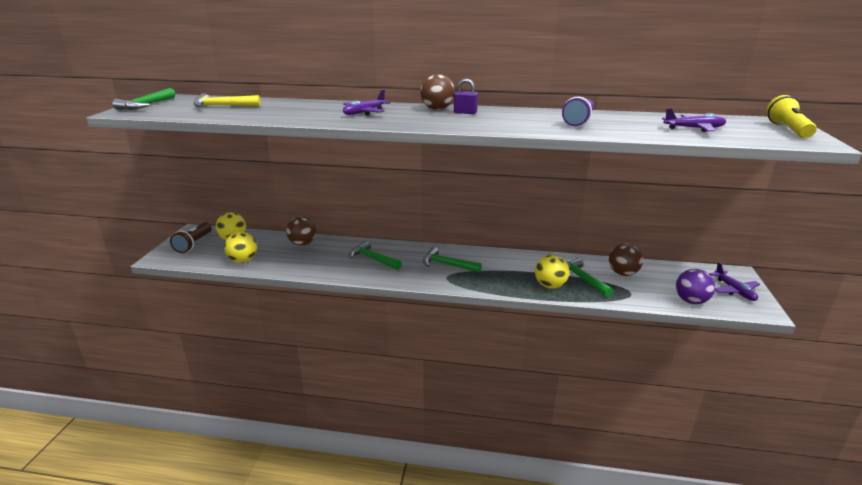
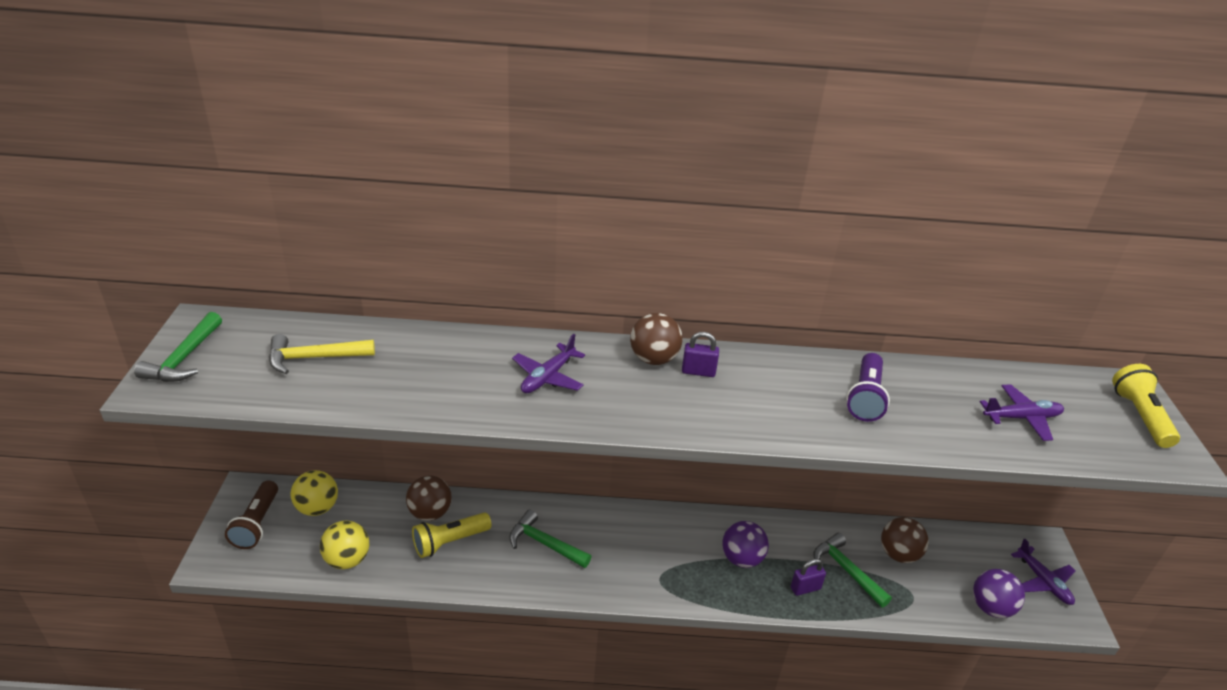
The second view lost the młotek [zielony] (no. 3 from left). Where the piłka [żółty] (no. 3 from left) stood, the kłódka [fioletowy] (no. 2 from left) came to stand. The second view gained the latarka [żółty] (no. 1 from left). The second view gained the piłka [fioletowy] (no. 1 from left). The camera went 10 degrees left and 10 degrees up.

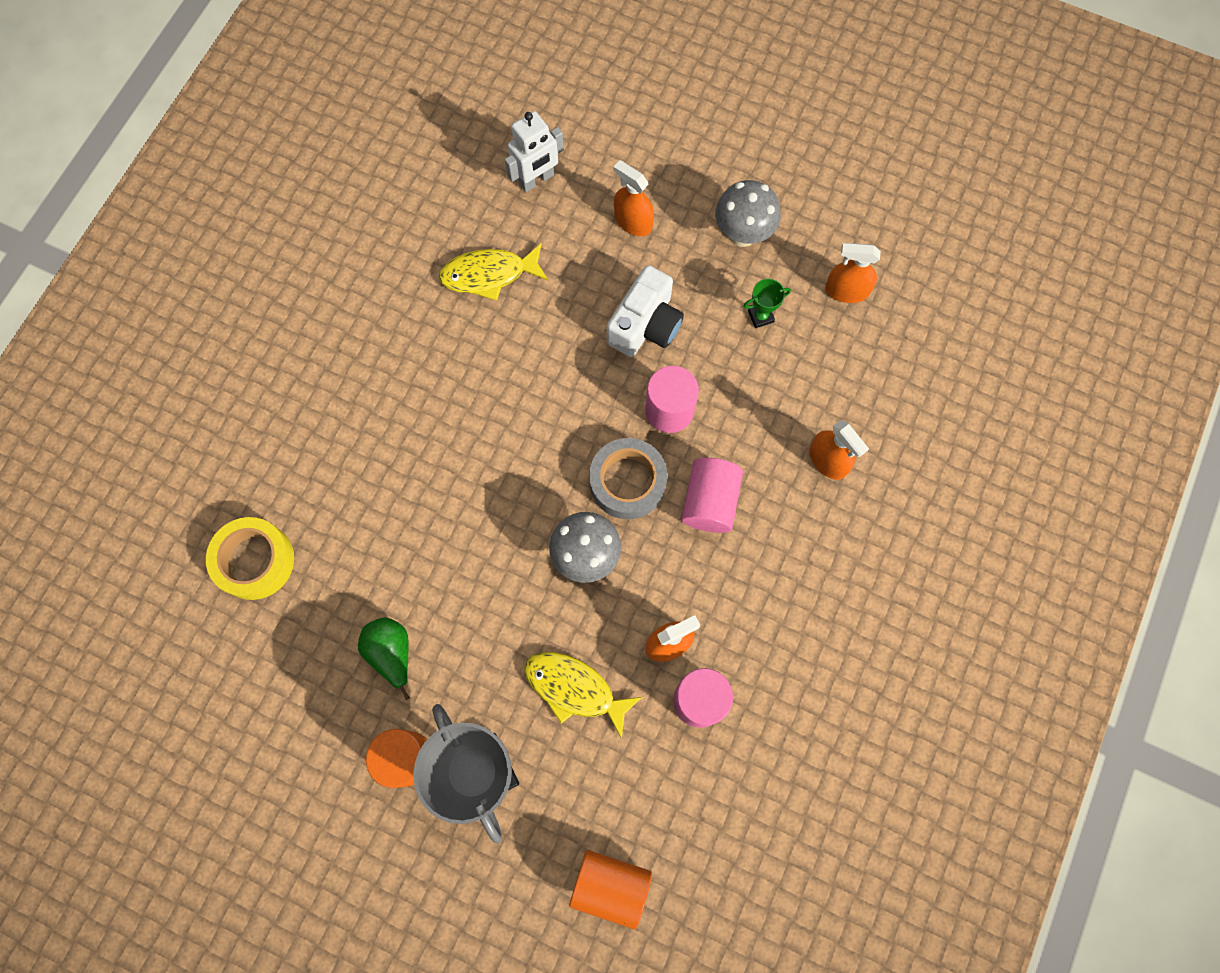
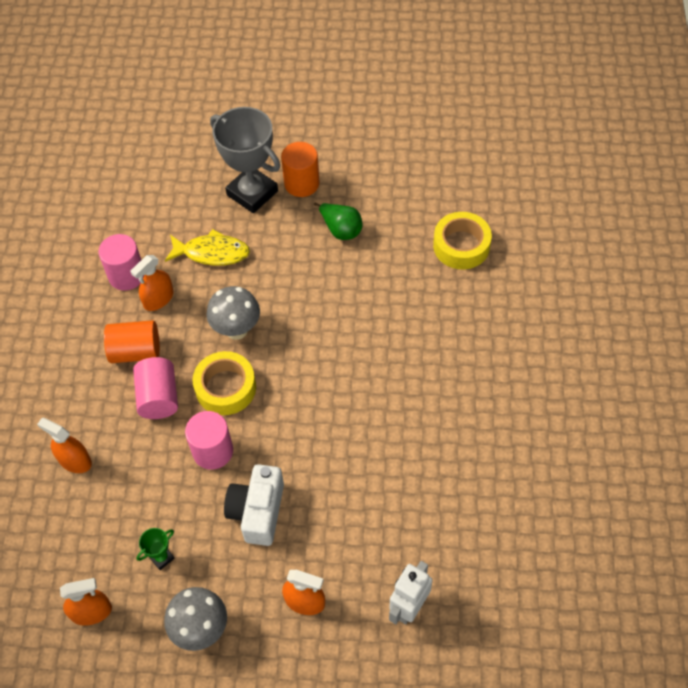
The second view lost the ryba [żółty] (no. 1 from left). What was the taśma klejąca [szary] turned into the taśma klejąca [żółty] (no. 1 from left). The walec [pomarańczowy] (no. 2 from left in the first image) ended up elsewhere. The camera went 160 degrees right and 15 degrees down.

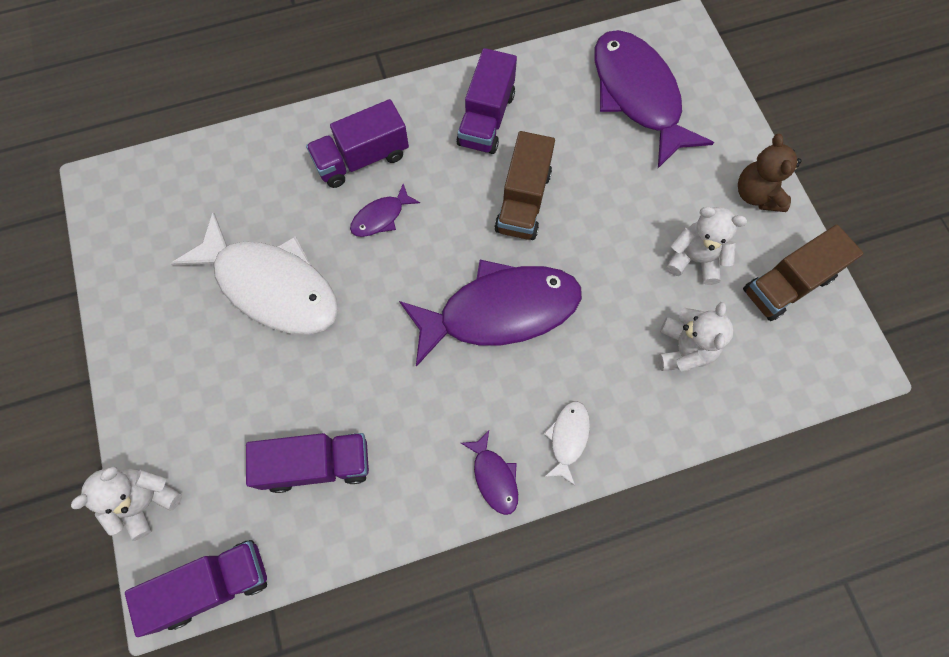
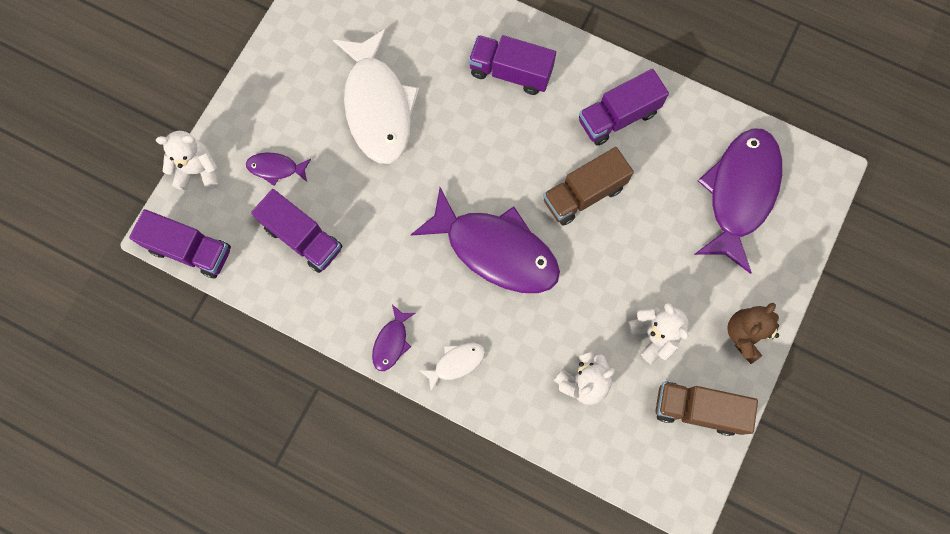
The ryba [fioletowy] (no. 1 from left) ended up elsewhere. The camera went 45 degrees right and 5 degrees up.

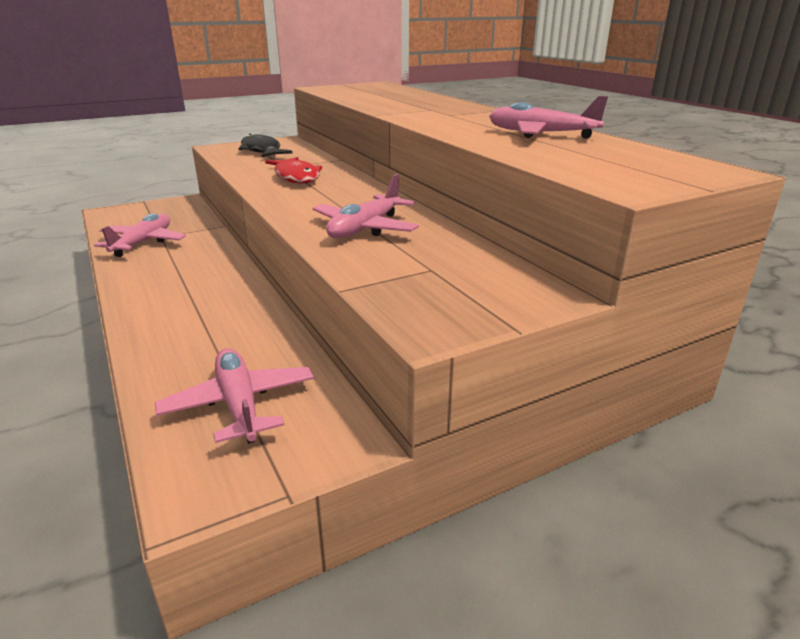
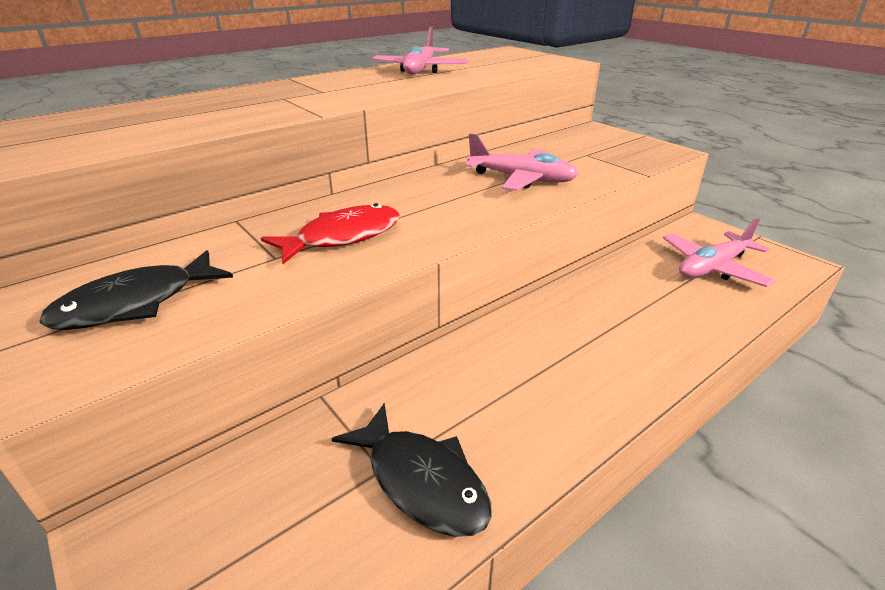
Where the samolot [różowy] (no. 1 from left) stood, the ryba [czarny] (no. 2 from left) came to stand. The camera went 100 degrees left and 5 degrees up.

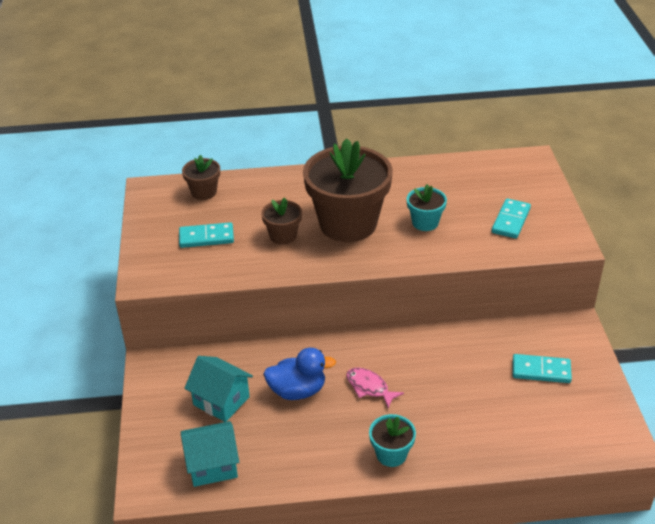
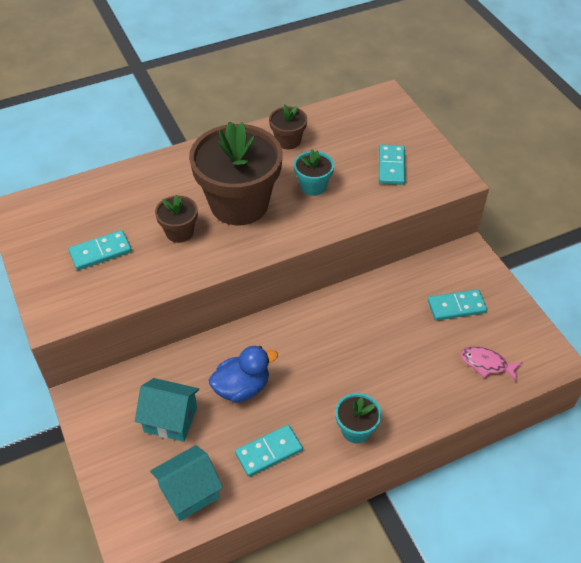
The doniczka [brązowy] (no. 1 from left in the first image) ended up elsewhere. The ryba [różowy] ended up elsewhere. The second view gained the kostka domina [turkusowy] (no. 2 from left). The camera went 20 degrees left and 10 degrees up.

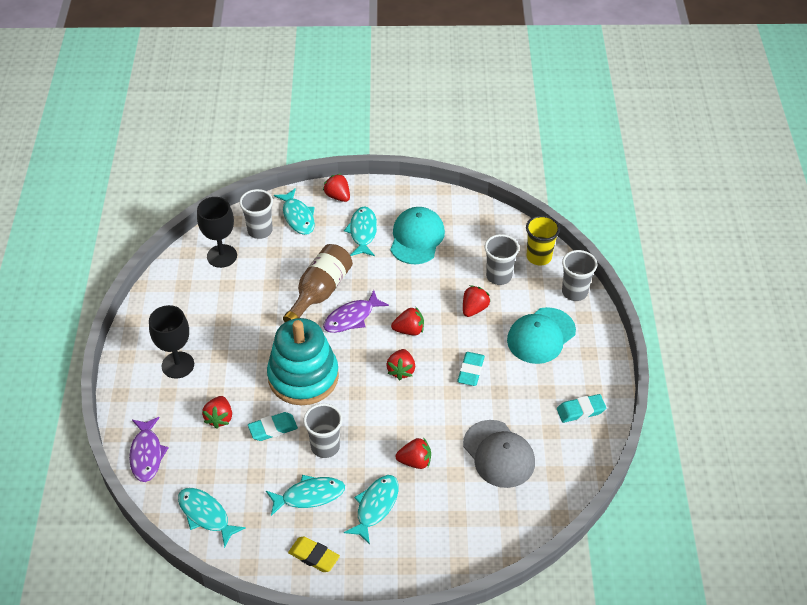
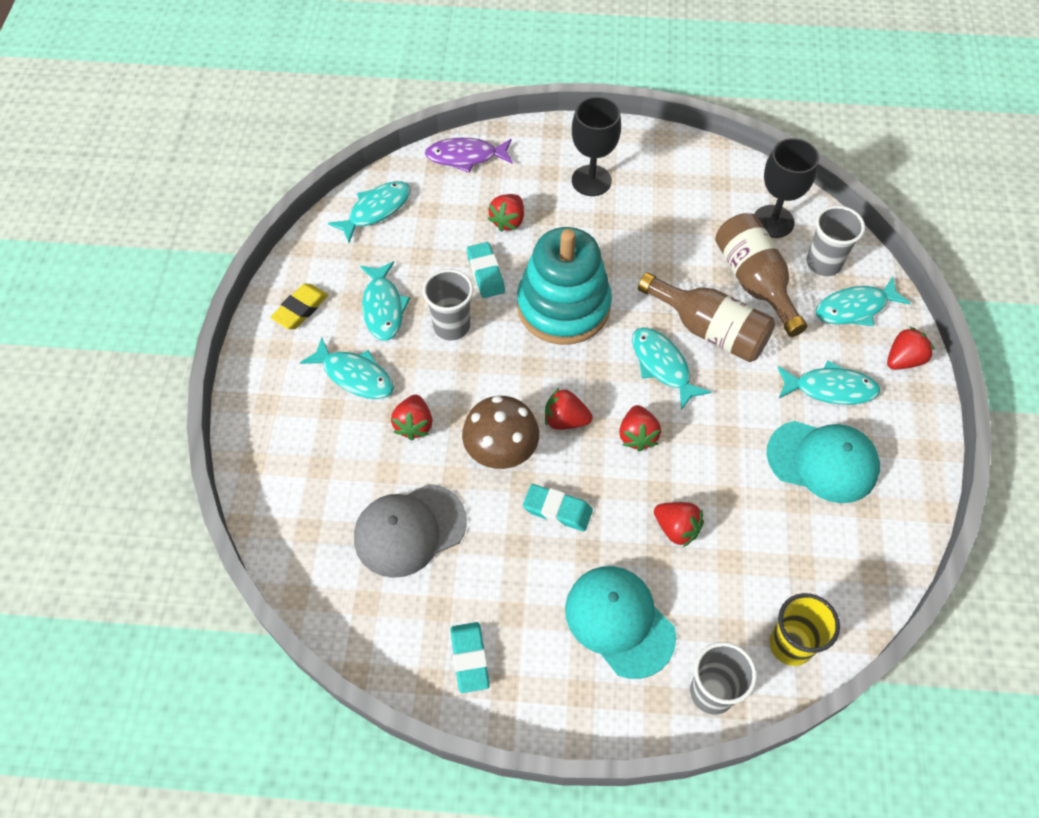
The second view lost the szklanka [szary] (no. 3 from left). What was the ryba [fioletowy] (no. 2 from left) turned into the ryba [turkusowy] (no. 4 from left). The truskawka [czerwony] (no. 1 from left in the first image) ended up facing another way, 75 degrees counterclockwise from before. The second view gained the butelka [brązowy] (no. 2 from left). The second view gained the grzyb [brązowy]. The camera went 95 degrees right and 10 degrees up.

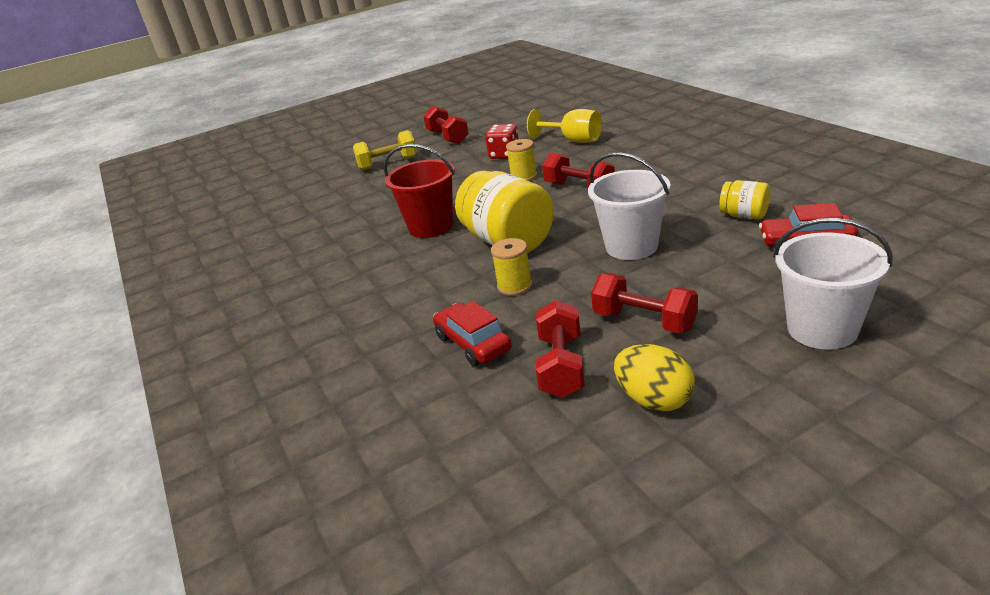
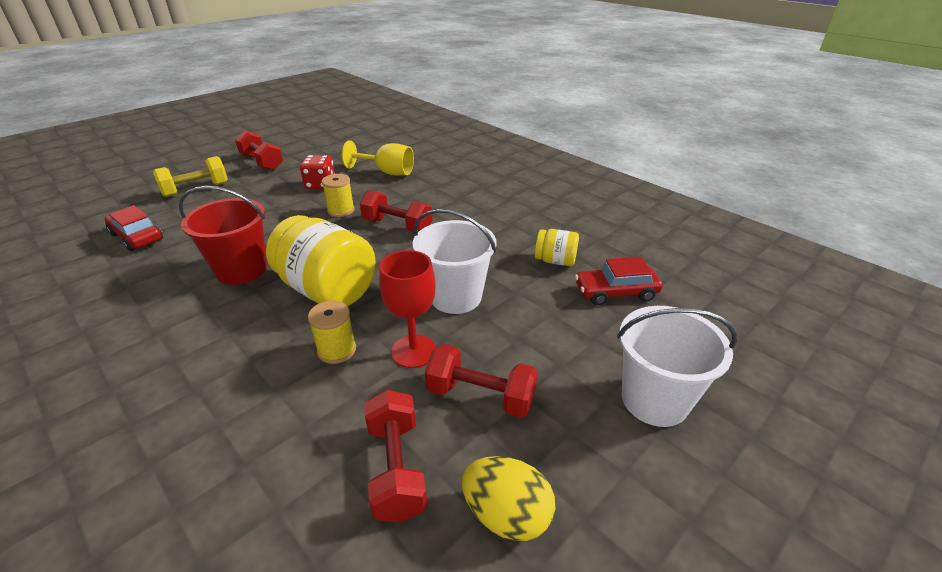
The samochód [czerwony] (no. 1 from left) ended up elsewhere. The second view gained the kielich [czerwony]. The camera went 20 degrees left and 5 degrees up.

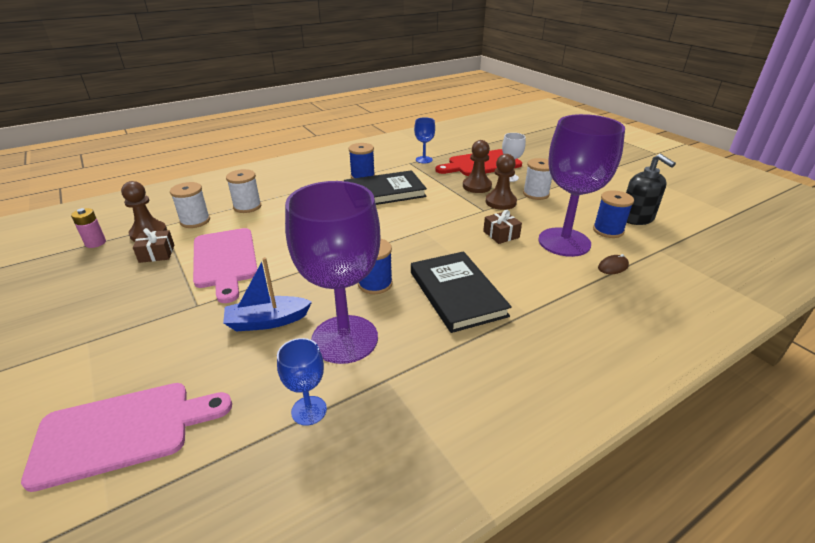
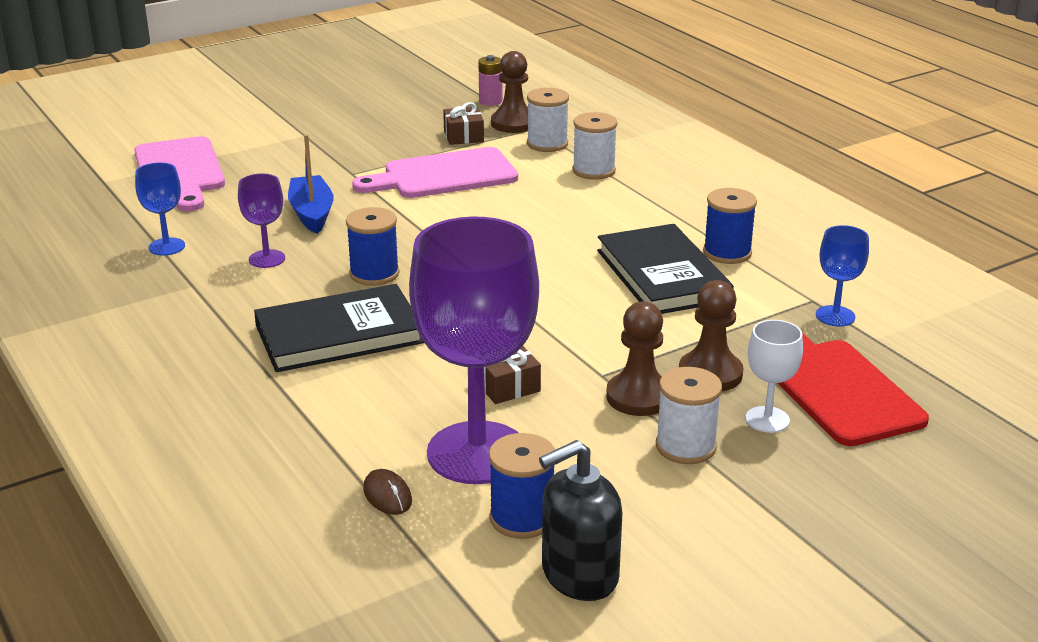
The size of the kielich [fioletowy] (no. 1 from left) changed by a factor of 0.45. The camera went 90 degrees right and 5 degrees down.

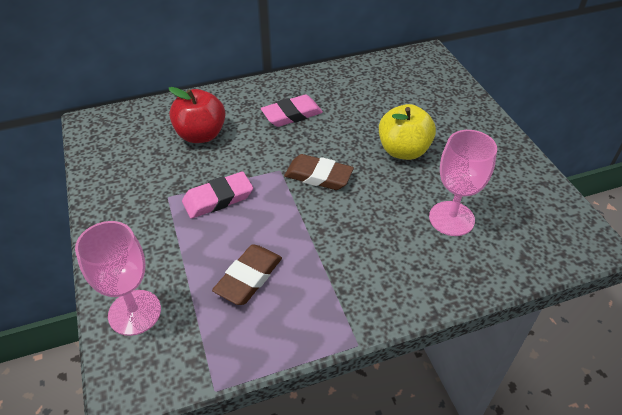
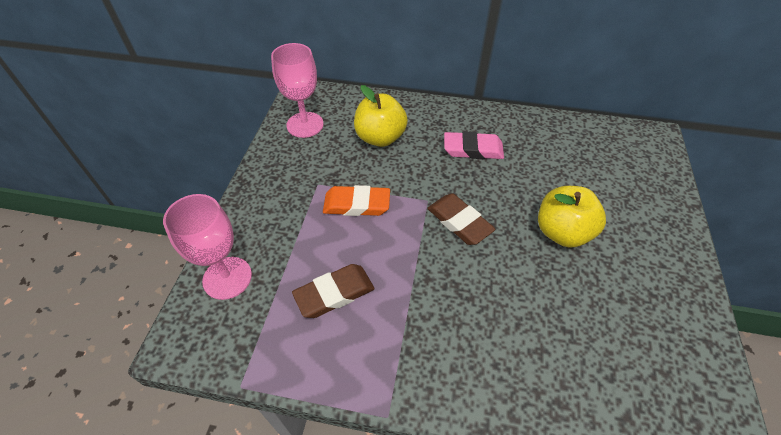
What was the jabłko [czerwony] turned into the jabłko [żółty] (no. 1 from left). The kielich [różowy] (no. 2 from left) ended up elsewhere. What was the gumka do mazania [różowy] (no. 1 from left) turned into the gumka do mazania [pomarańczowy]. The camera went 30 degrees right and 5 degrees up.

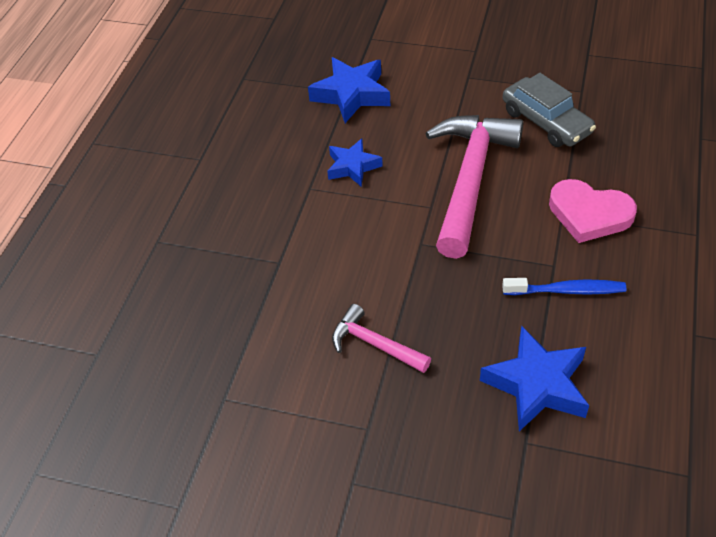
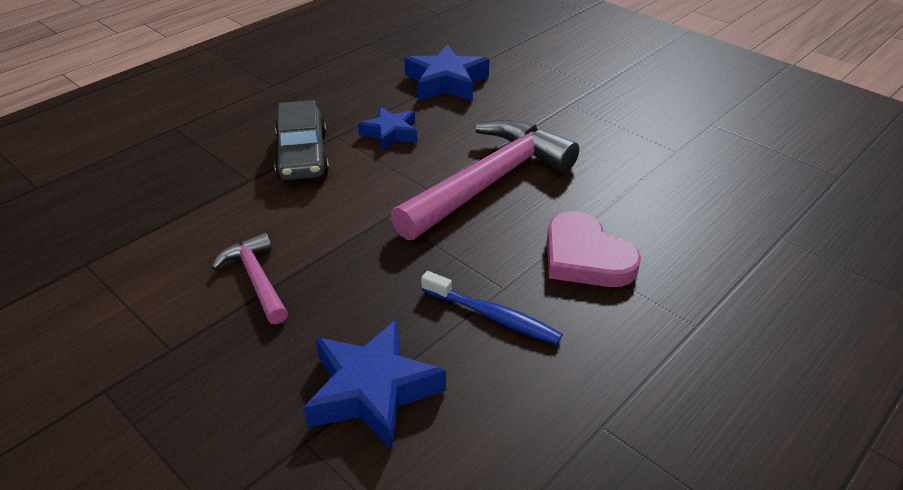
The samochód [szary] ended up elsewhere. The camera went 25 degrees right and 10 degrees down.

